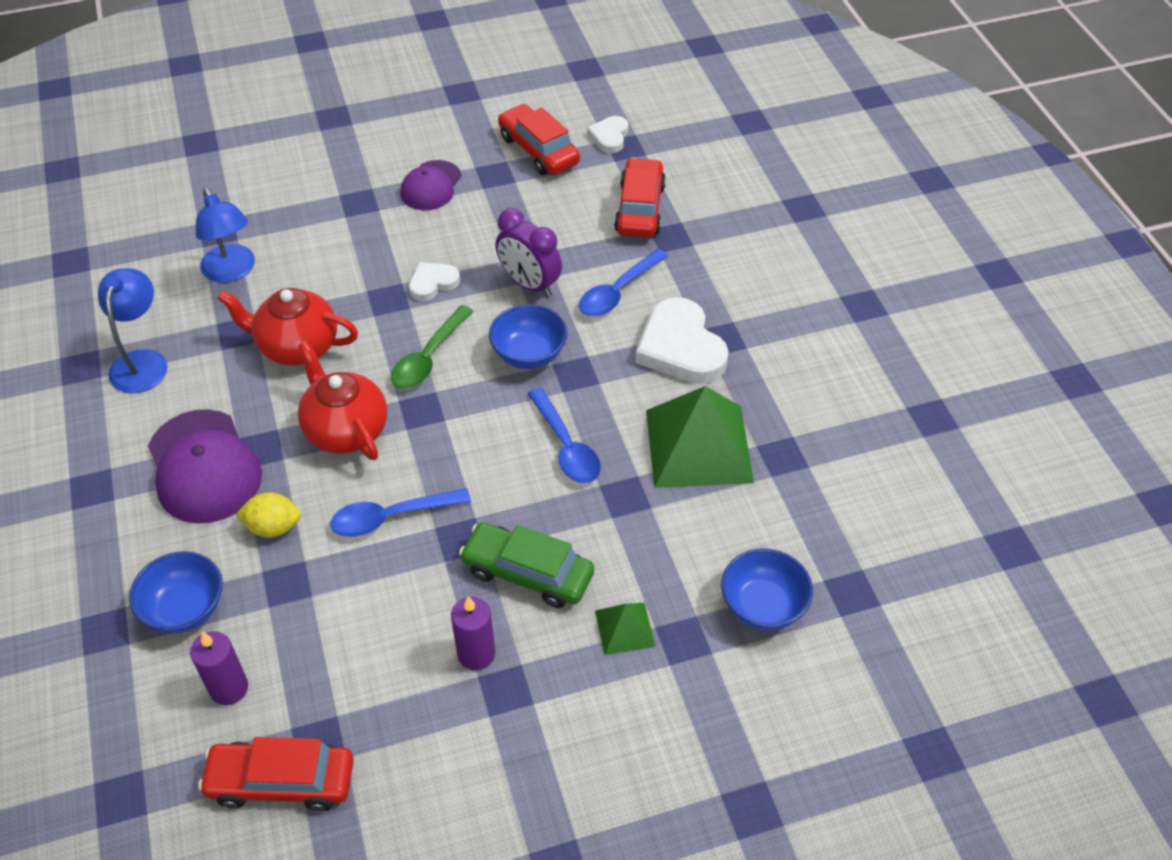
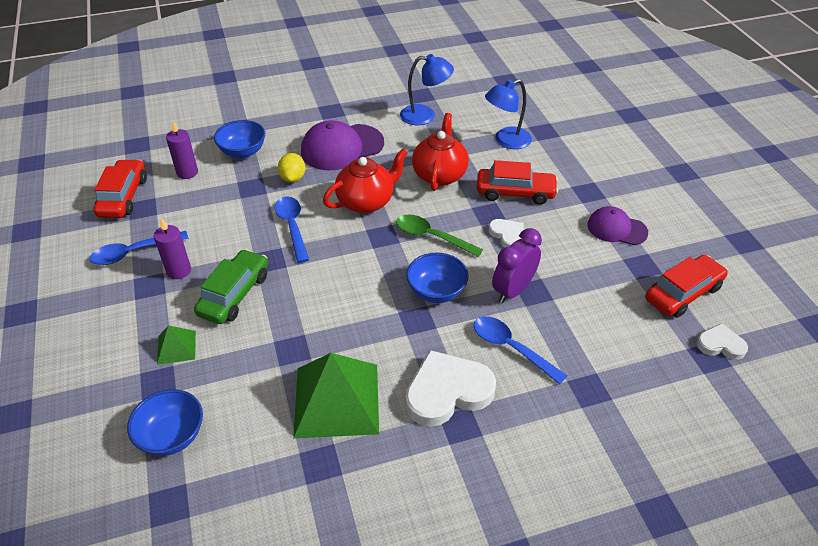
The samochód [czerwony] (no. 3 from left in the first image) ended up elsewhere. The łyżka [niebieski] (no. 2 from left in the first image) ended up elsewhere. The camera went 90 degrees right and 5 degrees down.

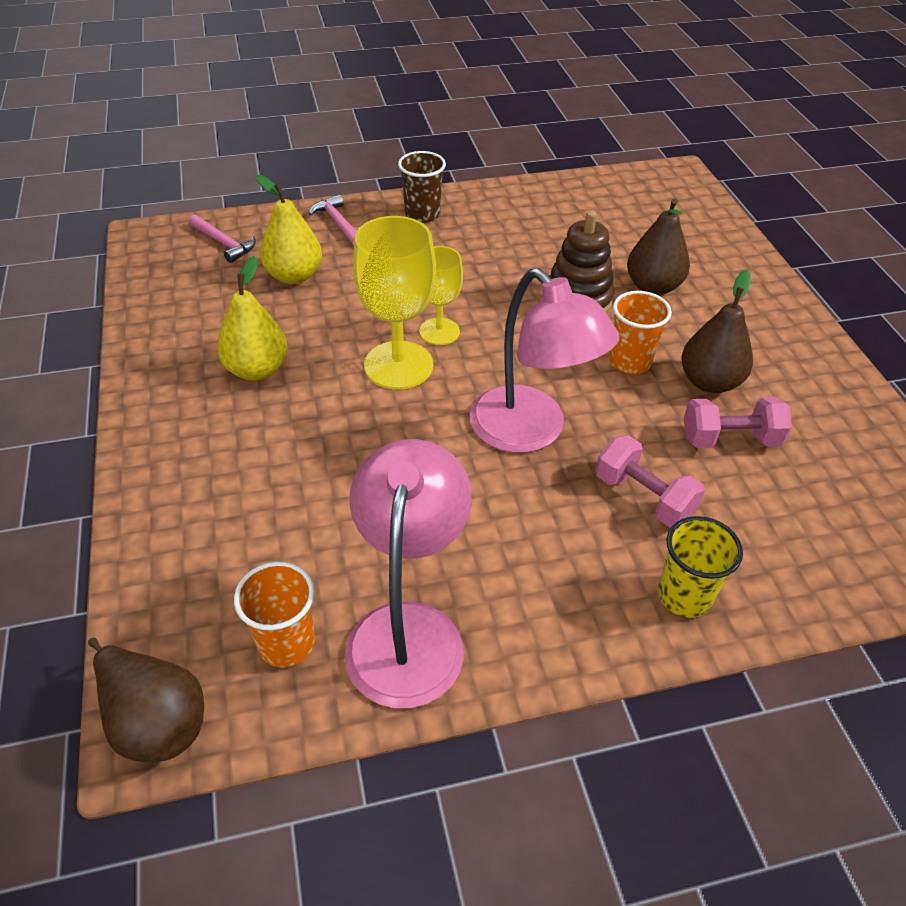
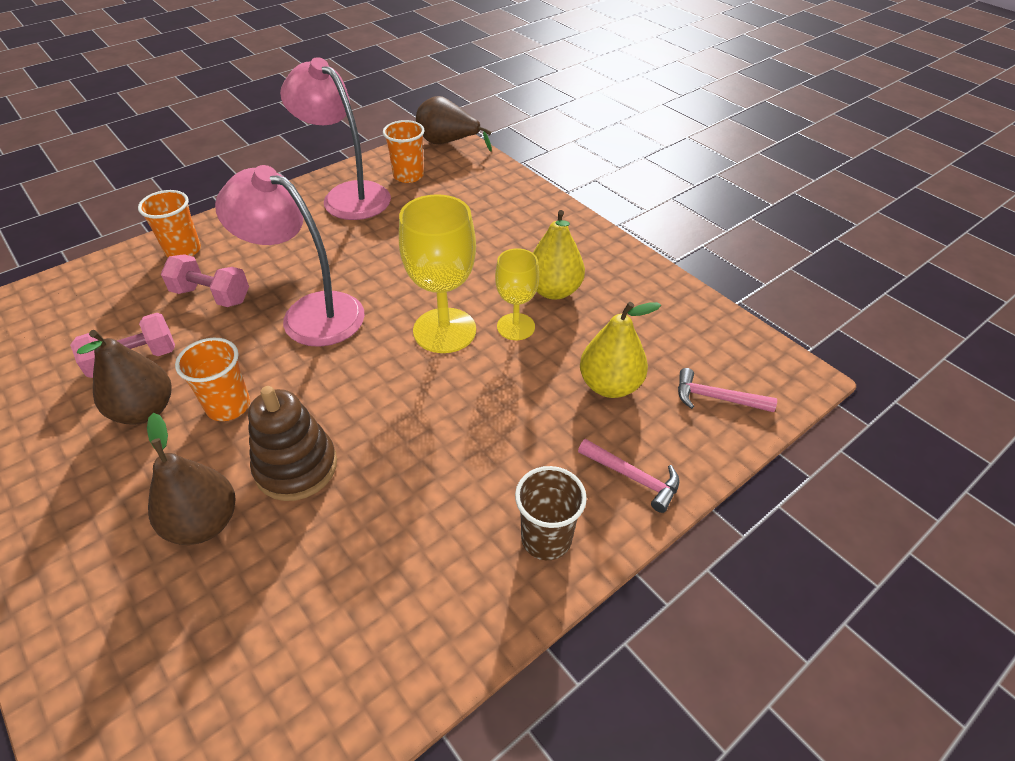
The kielich [żółty] (no. 2 from left) ended up elsewhere. The lampka [różowy] (no. 1 from left in the first image) ended up facing another way, 150 degrees clockwise from before. What was the szklanka [żółty] turned into the szklanka [pomarańczowy] (no. 1 from left). The camera went 155 degrees right and 0 degrees up.

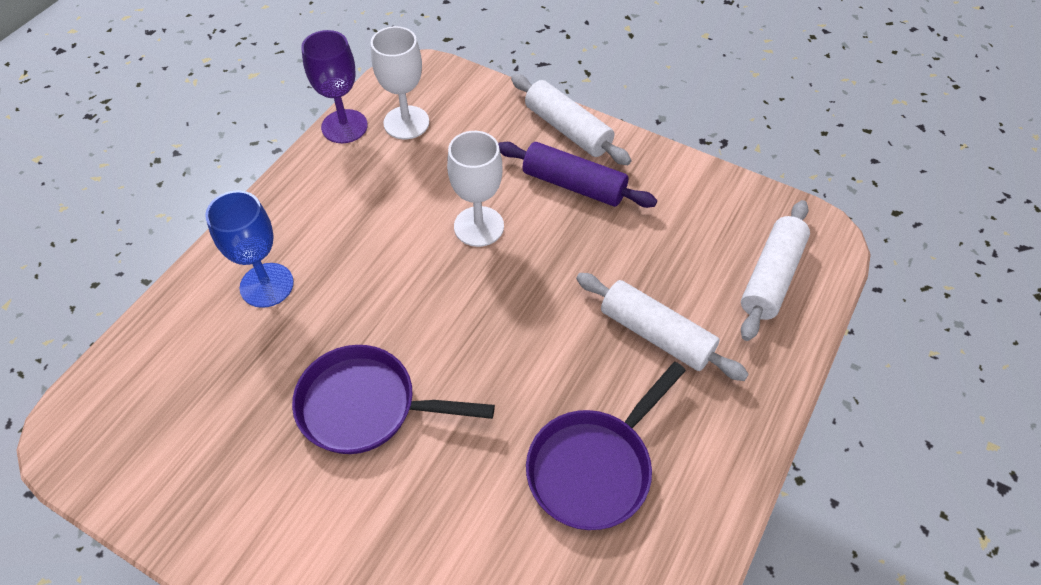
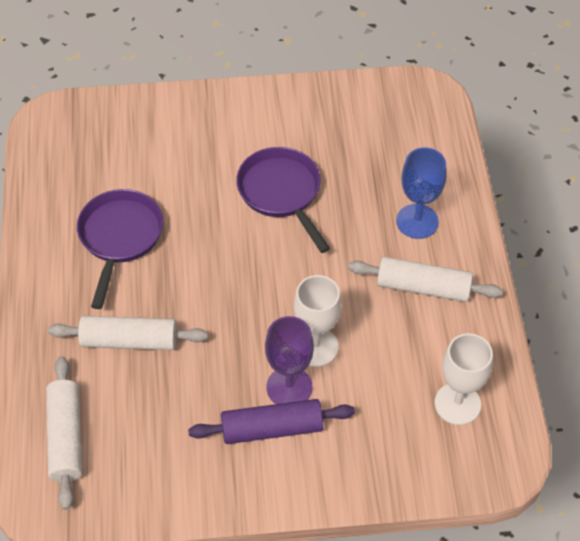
The kielich [fioletowy] ended up elsewhere. The wałek do ciasta [biały] (no. 1 from left in the first image) ended up elsewhere. The patelnia [fioletowy] (no. 1 from left in the first image) ended up facing another way, 90 degrees counterclockwise from before. The camera went 145 degrees right and 0 degrees up.

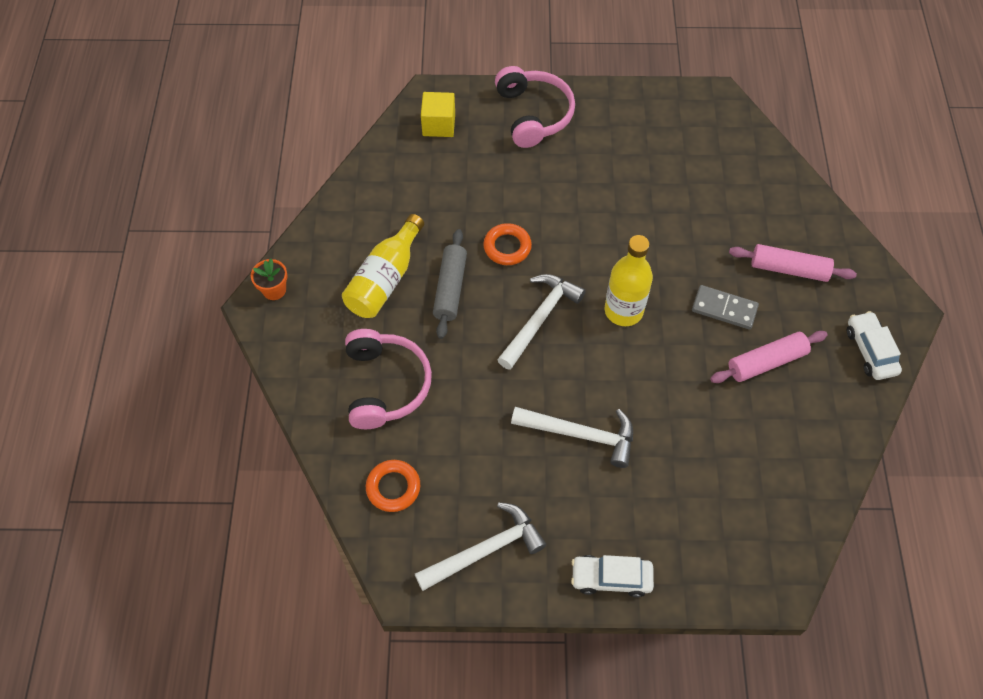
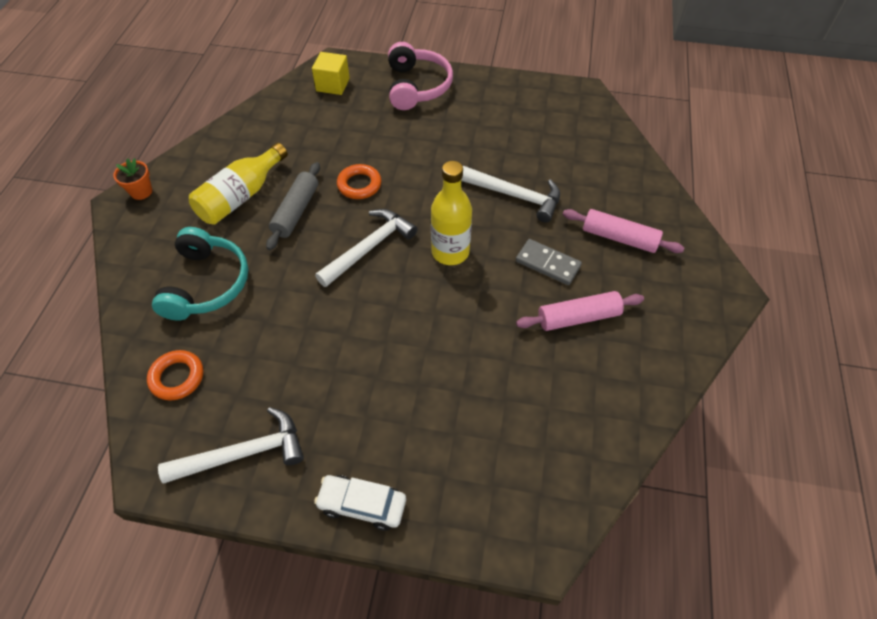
The second view lost the samochód [biały] (no. 2 from left). What was the słuchawki [różowy] (no. 1 from left) turned into the słuchawki [turkusowy]. The młotek [biały] (no. 3 from left) ended up elsewhere. The camera went 10 degrees right and 5 degrees down.

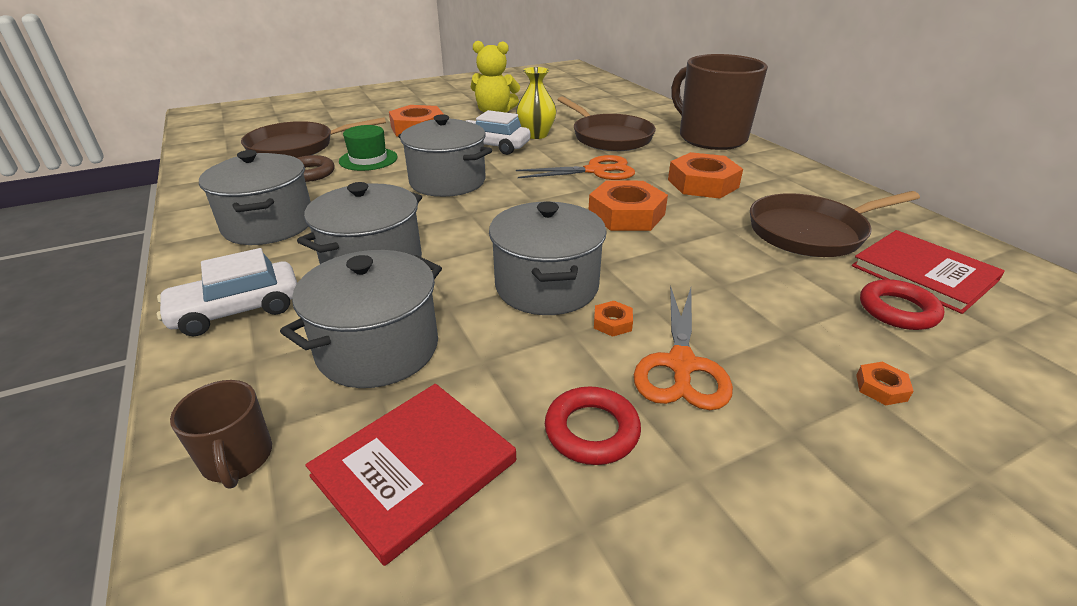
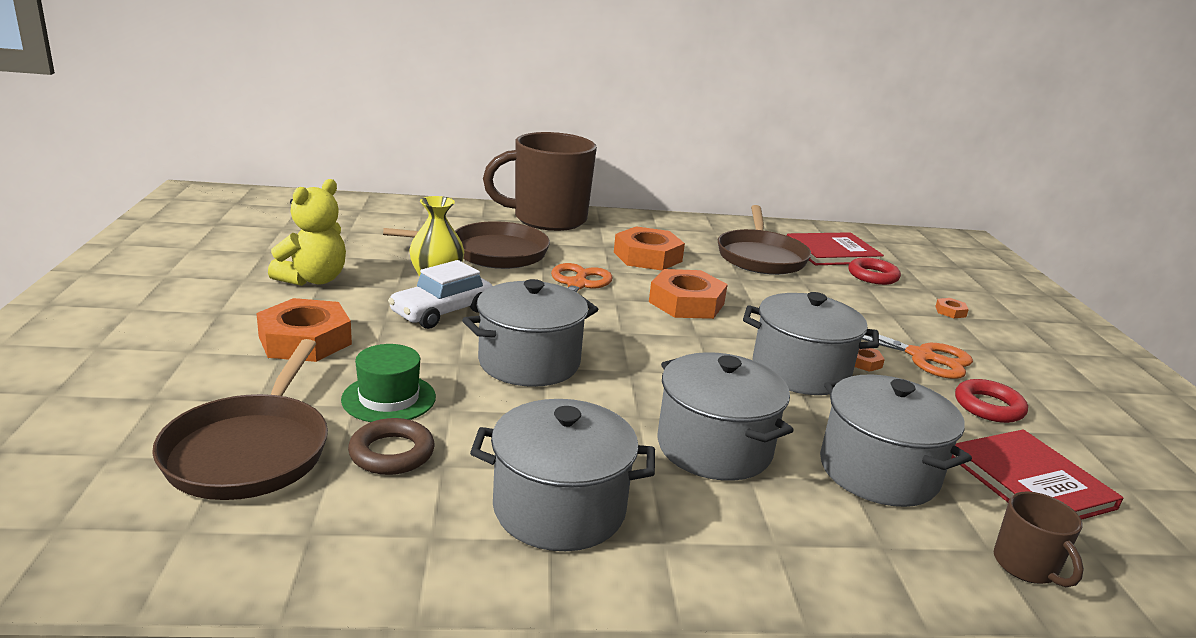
The second view lost the samochód [biały] (no. 1 from left). The kubek [brązowy] (no. 1 from left in the first image) ended up facing another way, 75 degrees clockwise from before. The camera went 70 degrees left and 10 degrees down.

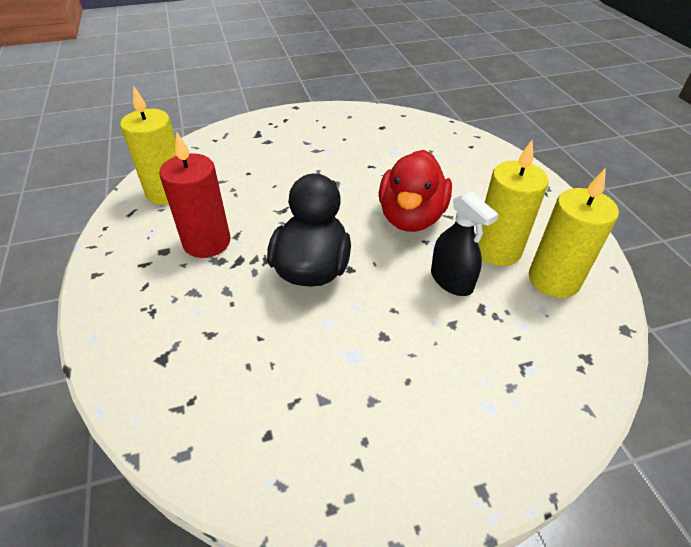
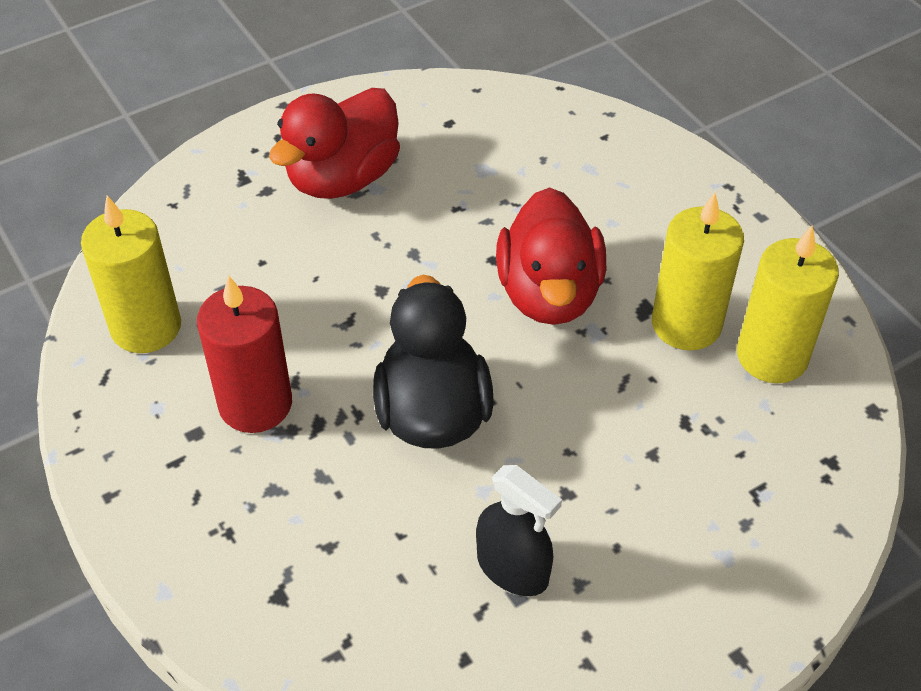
The spryskiwacz [czarny] ended up elsewhere. The second view gained the kaczka [czerwony] (no. 1 from left). The camera went 15 degrees left and 5 degrees up.

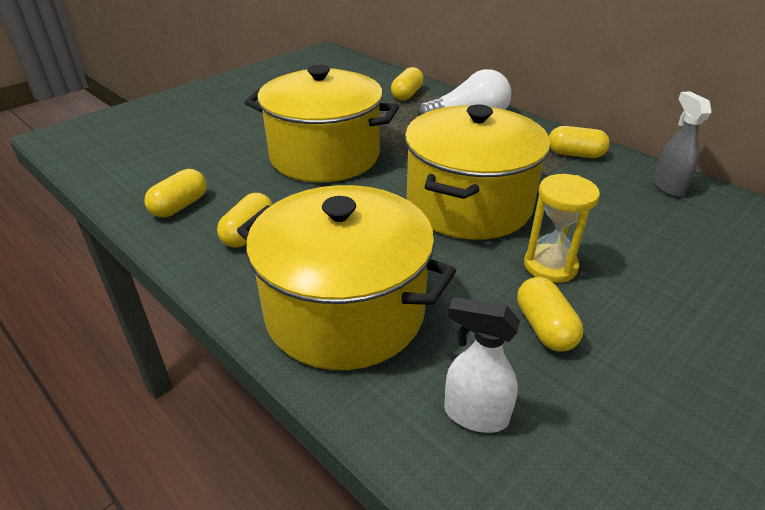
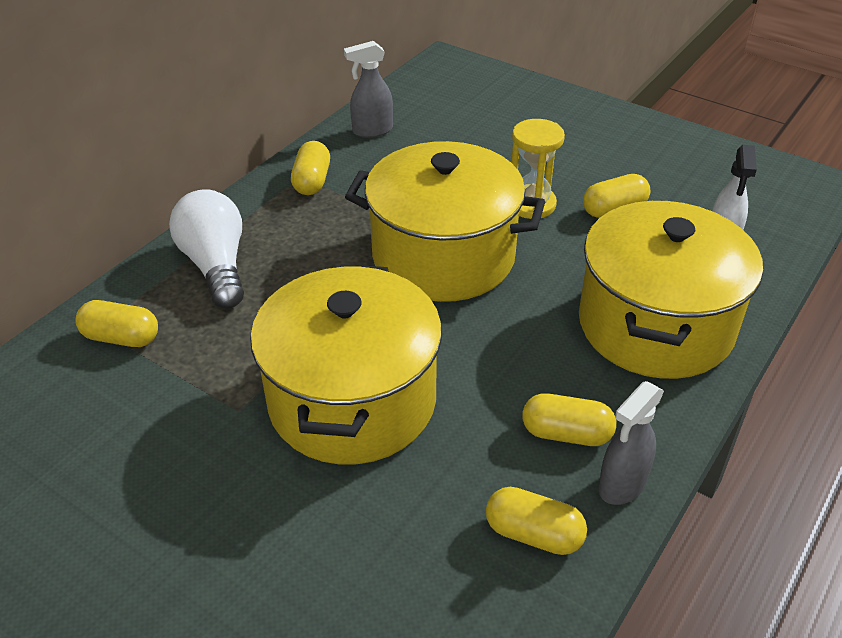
The second view gained the spryskiwacz [szary] (no. 2 from left). The camera went 100 degrees left and 5 degrees up.

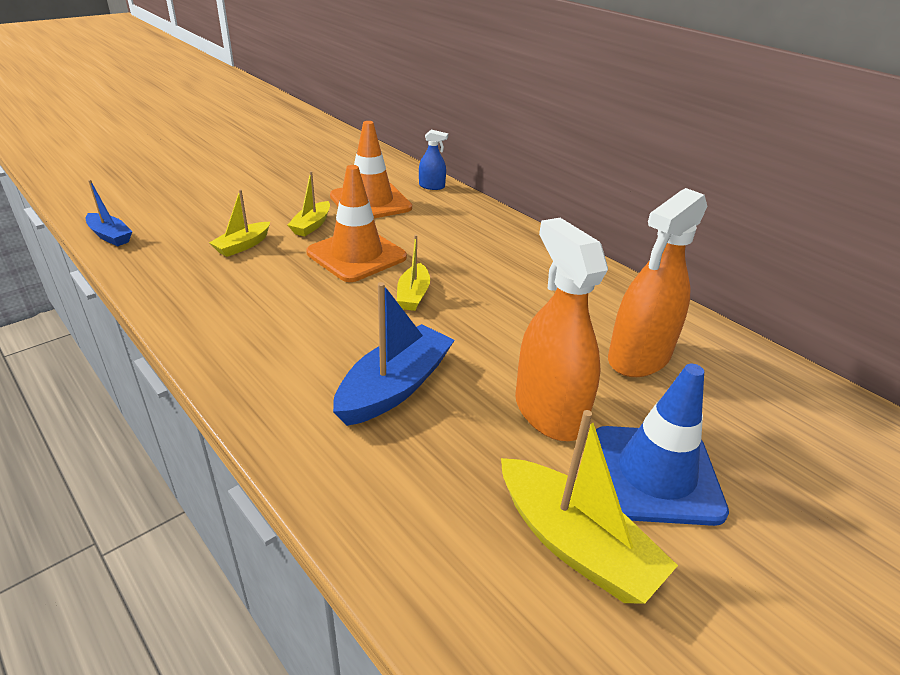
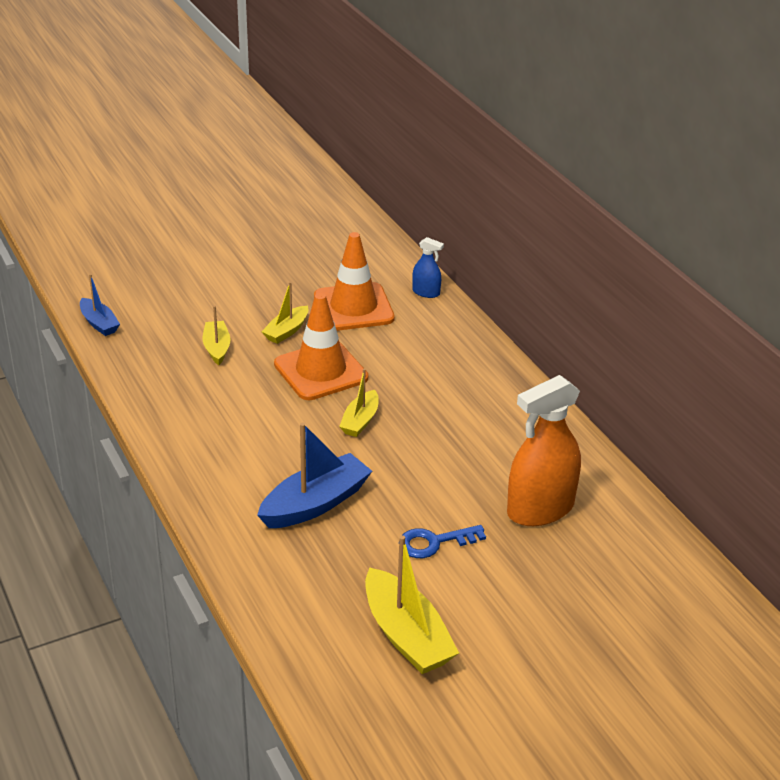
The łódka [żółty] (no. 1 from left) ended up facing another way, 120 degrees clockwise from before. Where the spryskiwacz [pomarańczowy] (no. 1 from left) stood, the klucz [niebieski] came to stand. The second view lost the pachołek [niebieski]. The camera went 15 degrees right and 0 degrees up.

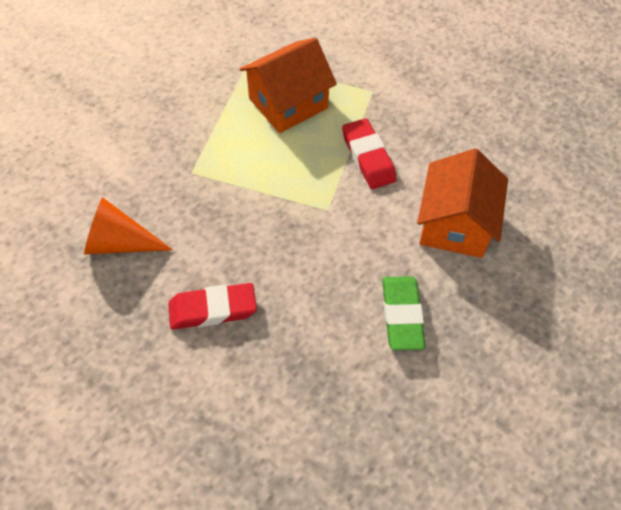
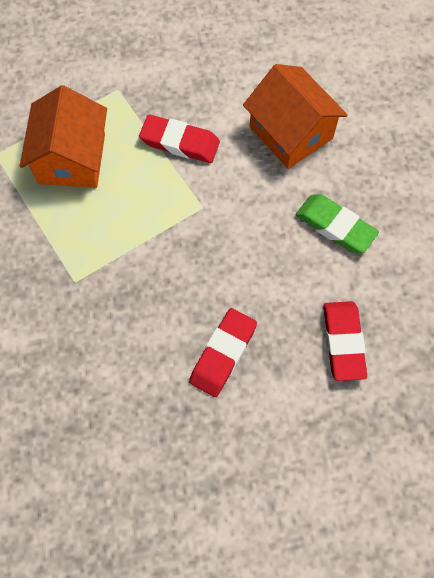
The second view lost the stożek [pomarańczowy]. The second view gained the gumka do mazania [czerwony] (no. 3 from left). The camera went 50 degrees left and 10 degrees up.

